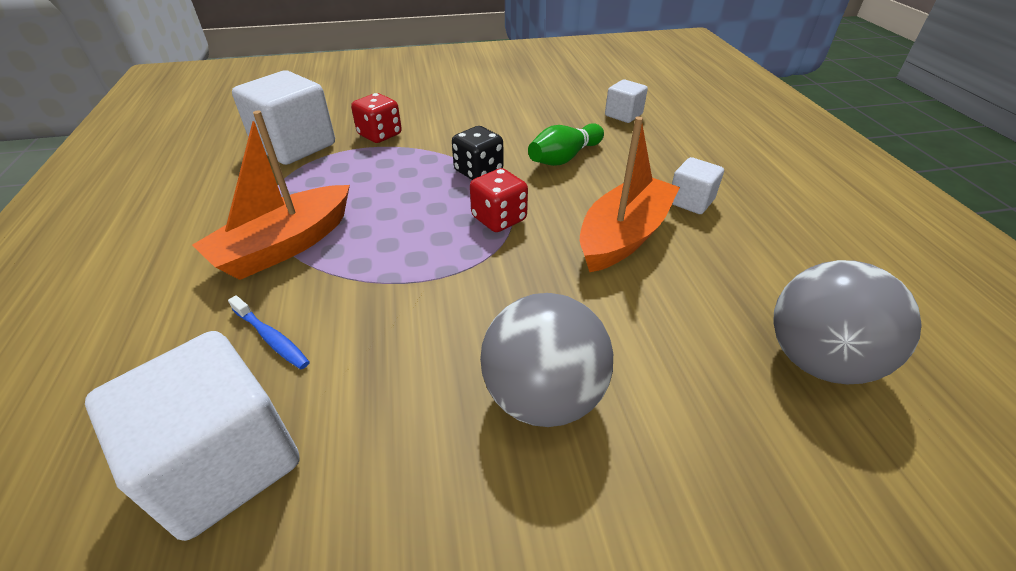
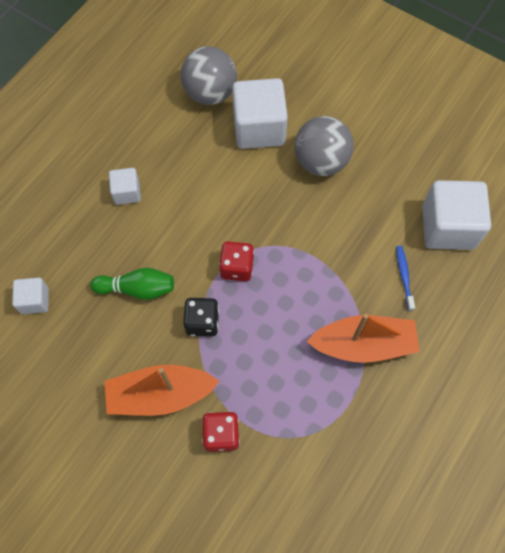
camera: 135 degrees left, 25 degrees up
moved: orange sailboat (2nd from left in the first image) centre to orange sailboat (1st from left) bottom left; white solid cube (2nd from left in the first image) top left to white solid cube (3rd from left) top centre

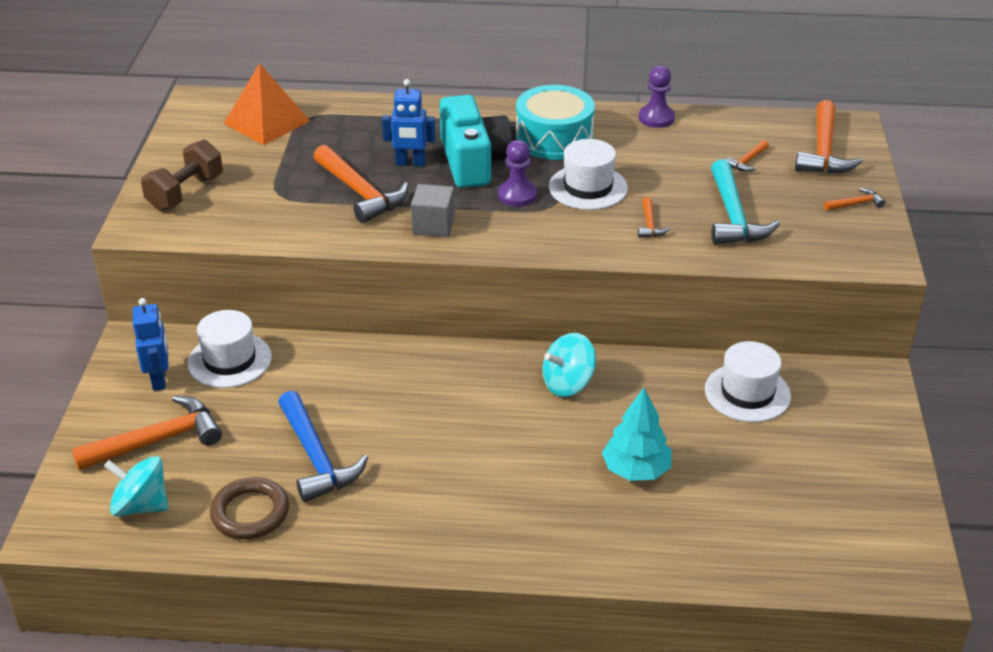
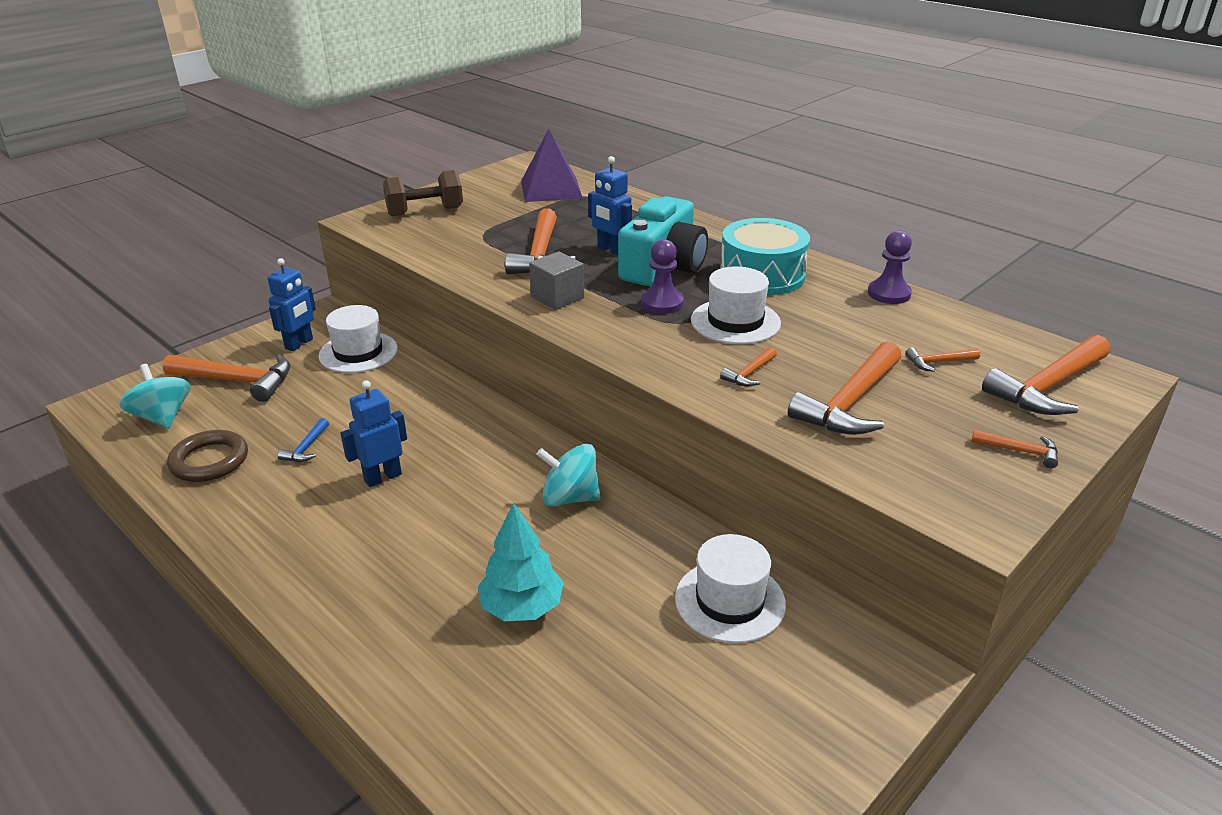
camera: 40 degrees right, 5 degrees down
added: cobalt toy robot (2nd from left) middle left
recoloured: orange pyramid shape top left to purple pyramid shape top centre; aqua carpenter's hammer top right to orange carpenter's hammer (4th from left) middle right
resized: cobalt carpenter's hammer bottom left = middle left x0.47

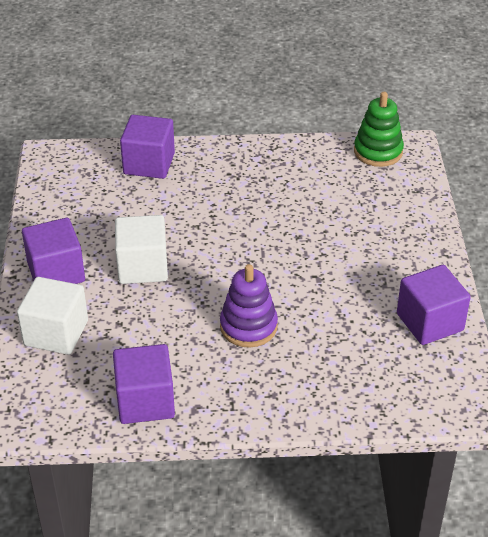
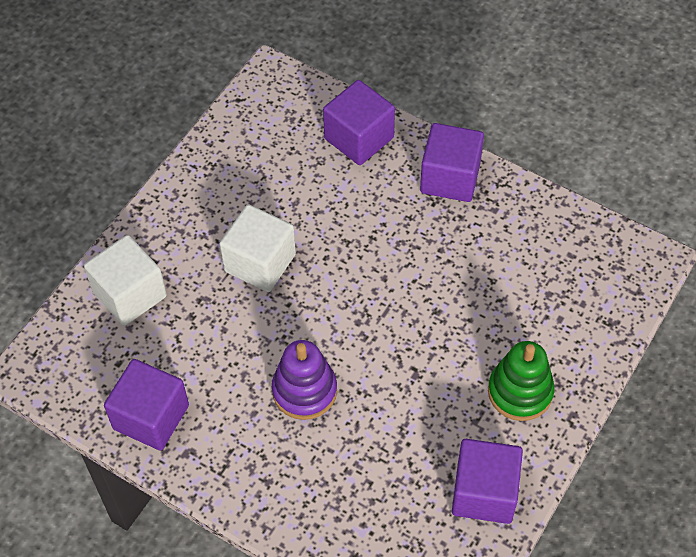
camera: 35 degrees right, 15 degrees up
moved: purple solid cube (1st from left in the first image) middle left to purple solid cube (3rd from left) top centre; leaf-green stacking rings top right to bottom right

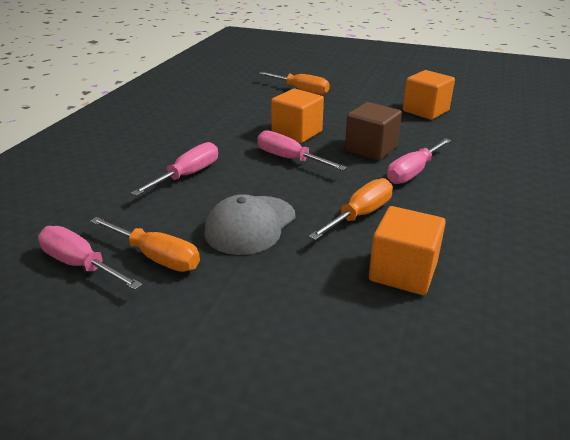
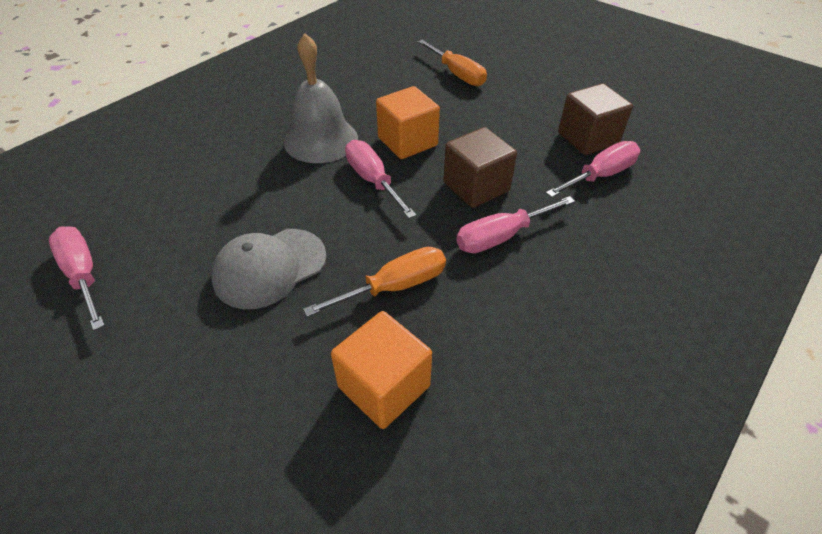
camera: 20 degrees right, 15 degrees up
removed: orange screwdriver (1st from left) middle left
added: gray bell top centre
moved: rosy screwdriver (2nd from left in the first image) middle left to rosy screwdriver (4th from left) top right
recoloured: orange solid cube (3rd from left) top right to dark brown solid cube (2nd from left) top right

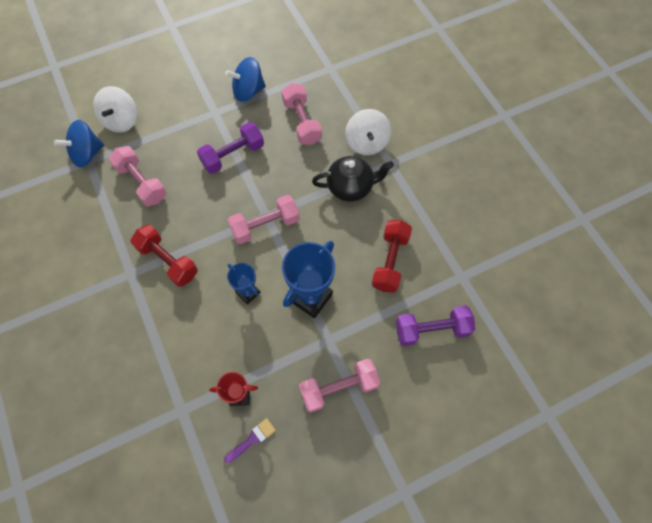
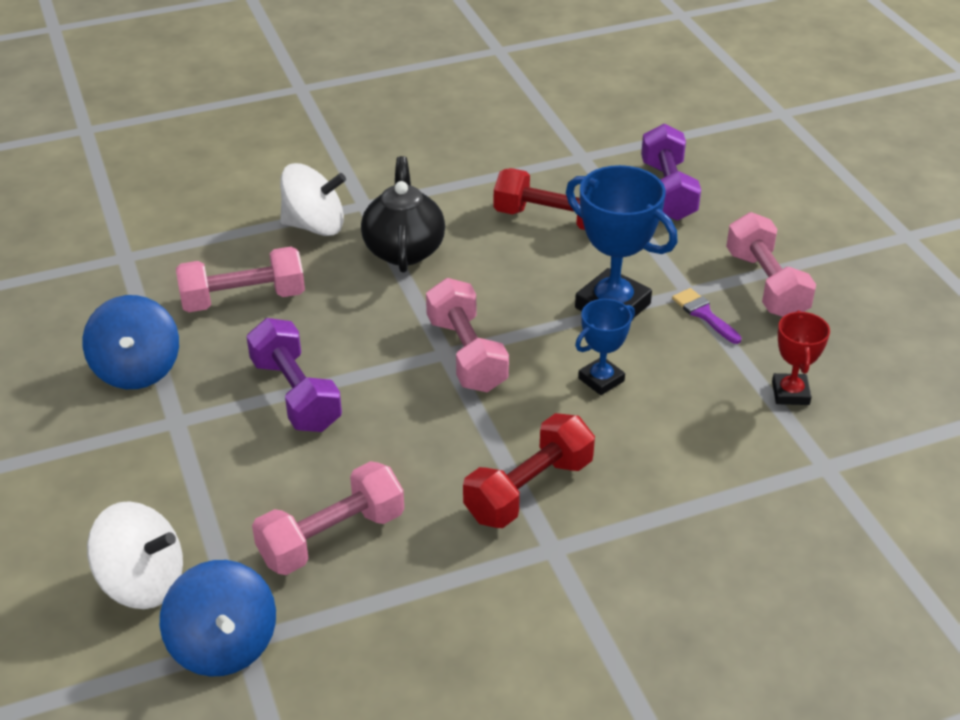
camera: 85 degrees left, 25 degrees down
moved: purple paintbrush bottom centre to middle right

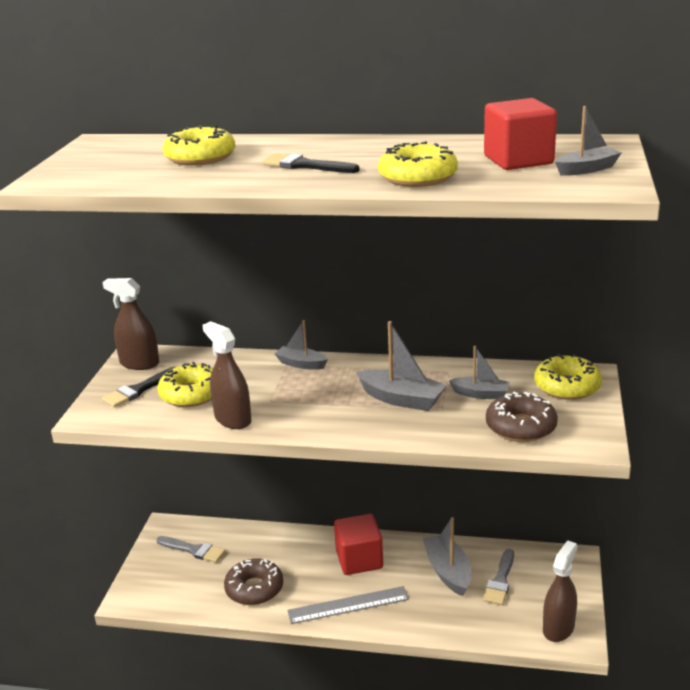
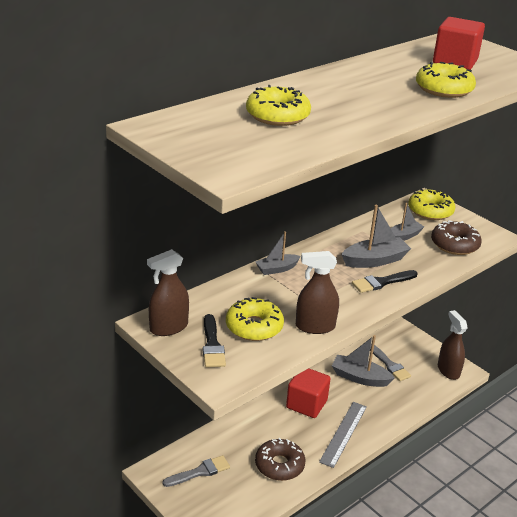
camera: 55 degrees left, 5 degrees up
removed: gray sailboat (5th from left) top right
moved: ebony paintbrush (2nd from left) top centre to middle right

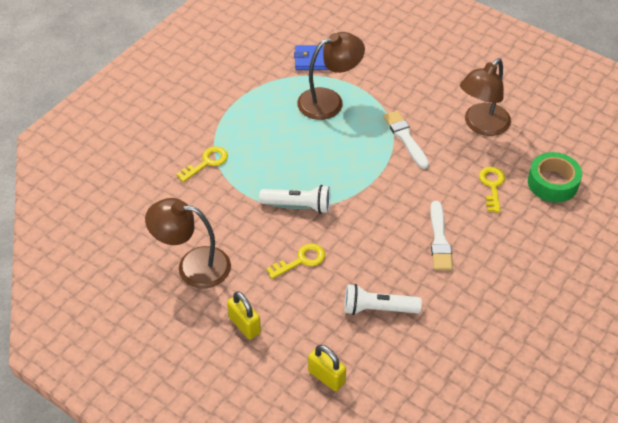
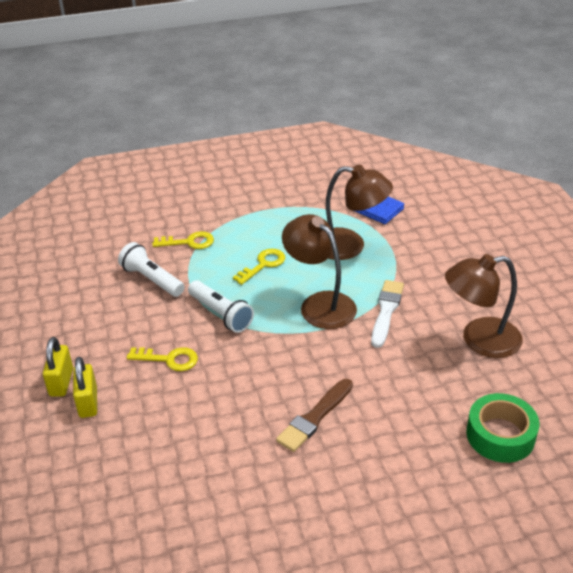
camera: 40 degrees right, 10 degrees down
moved: bright yellow padlock (2nd from left) bottom centre to bottom left; white pocket torch (2nd from left in the first image) bottom centre to white pocket torch (1st from left) middle left; bright yellow key (3rd from left) middle right to centre; dark brown reading lamp (1st from left) middle left to centre
recoloured: white paintbrush (2nd from left) middle right to dark brown paintbrush bottom centre

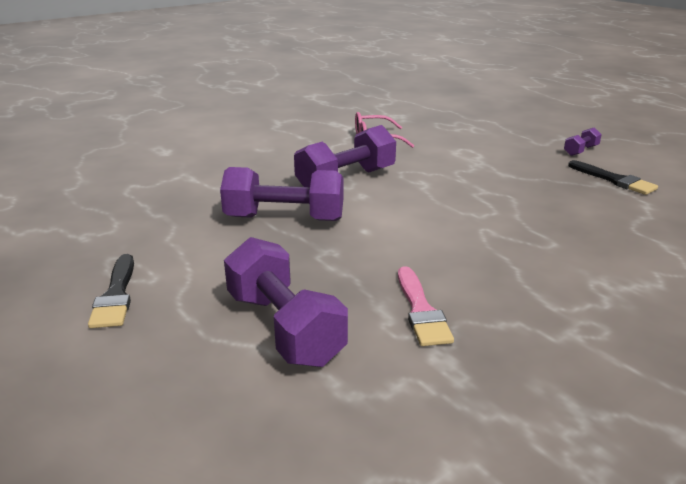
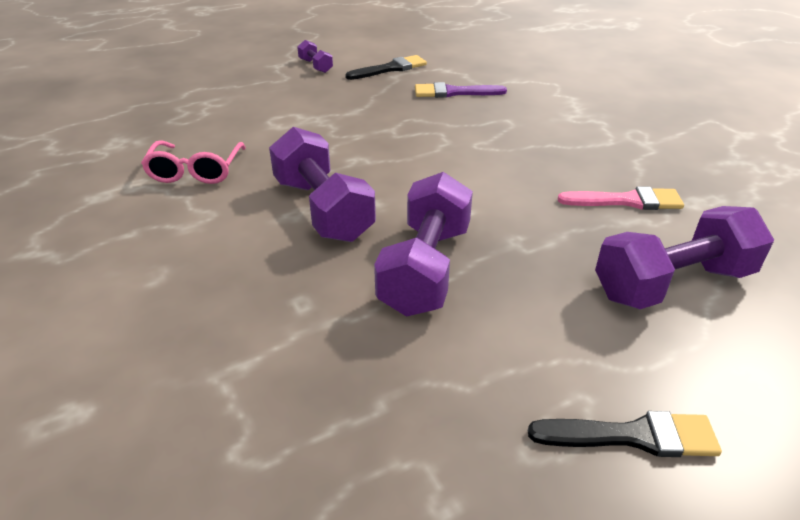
camera: 80 degrees left, 10 degrees up
added: purple paintbrush top centre

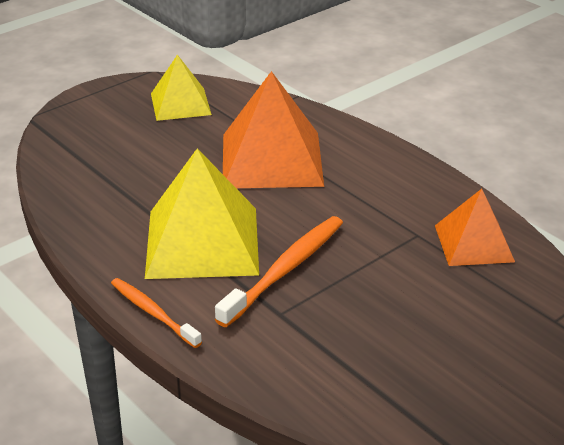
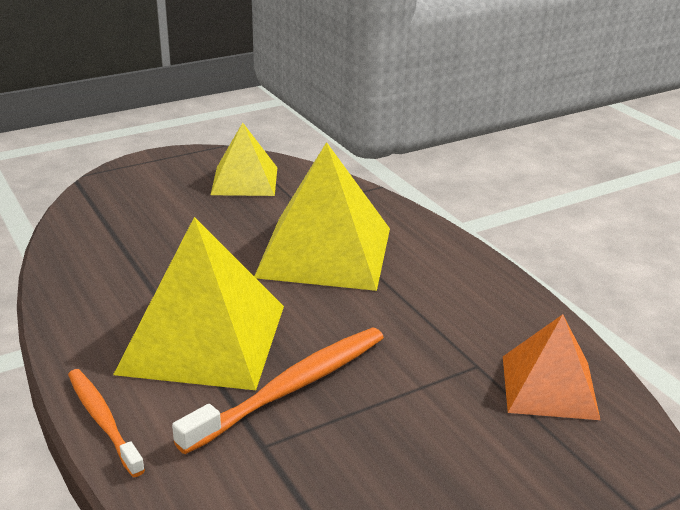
camera: 10 degrees right, 5 degrees down
recoloured: orange pyramid shape (1st from left) top centre to bright yellow pyramid shape (3rd from left) centre

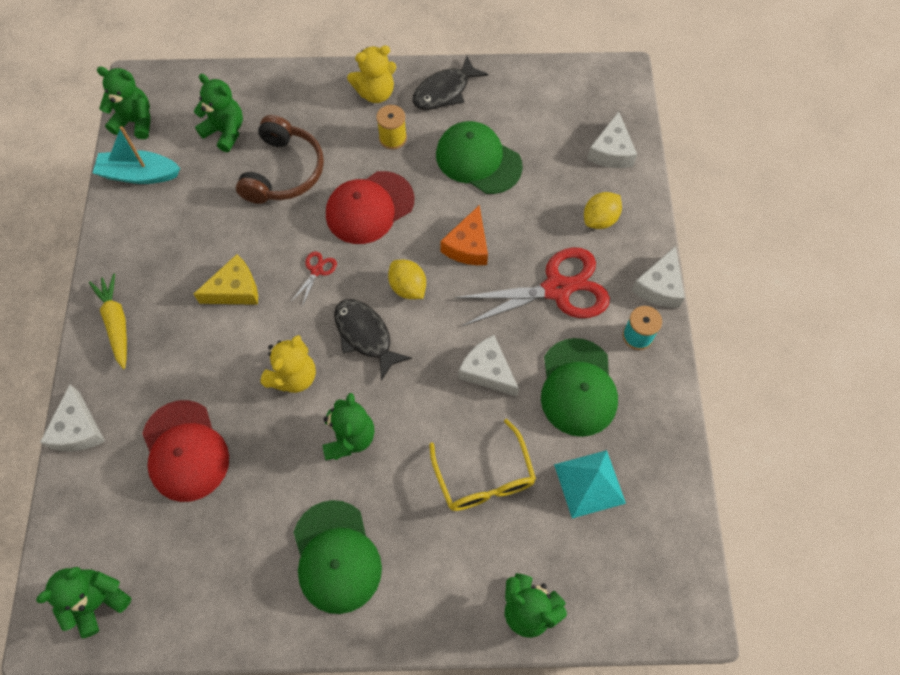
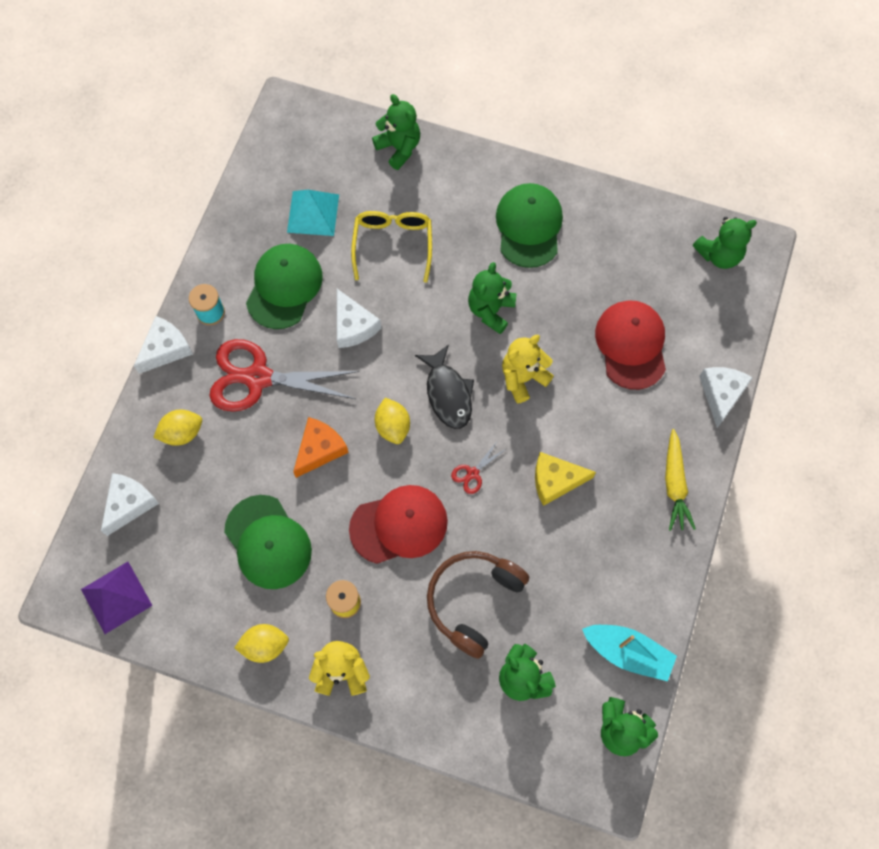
camera: 160 degrees left, 5 degrees up
added: purple pyramid shape bottom left
replaced: ebony fish figure (2nd from left) top centre to bright yellow citrus fruit (2nd from left) bottom left

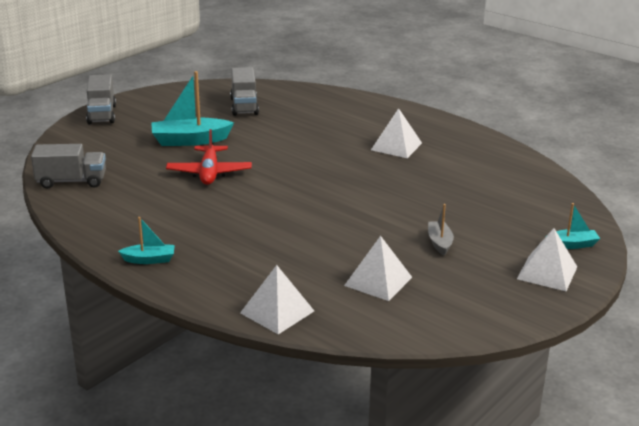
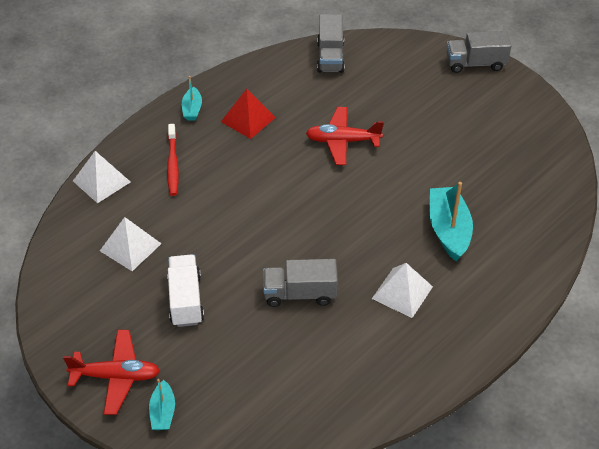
camera: 95 degrees right, 20 degrees up
added: crimson toothbrush middle left; crimson pyramid shape top centre
moved: gray toy truck (3rd from left in the first image) top centre to gray toy truck (1st from left) centre; aqua sailboat (2nd from left in the first image) top left to aqua sailboat (3rd from left) middle right
replaced: white pyramid shape (4th from left) middle right to crimson plane (1st from left) bottom left; gray sailboat middle right to white toy truck middle left

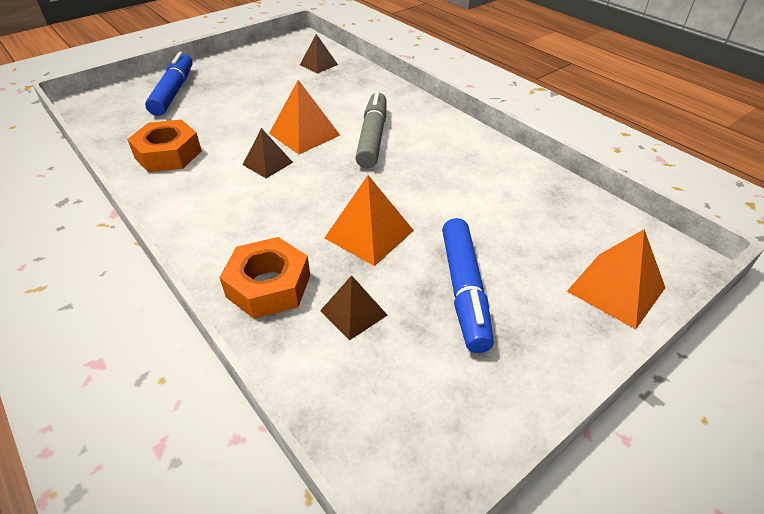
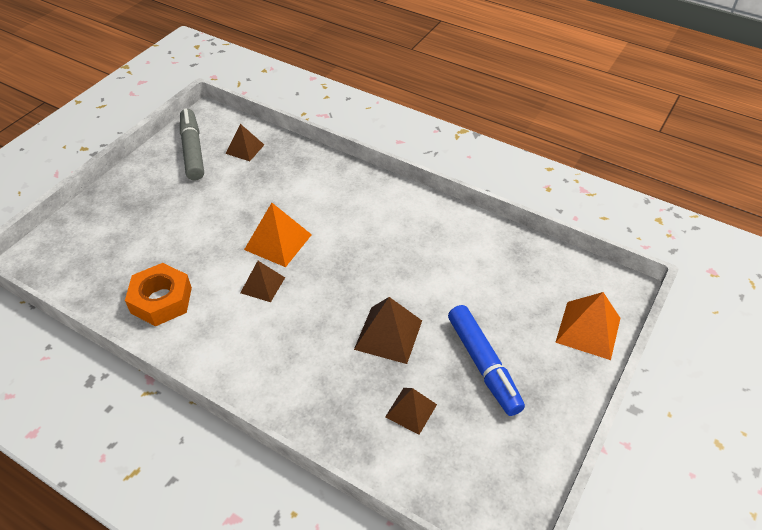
camera: 20 degrees left, 5 degrees up
removed: cobalt felt pen (1st from left) top left; orange nut (2nd from left) centre
moved: gray felt pen top centre to top left
recoloured: orange pyramid shape (2nd from left) centre to dark brown pyramid shape (3rd from left) centre

